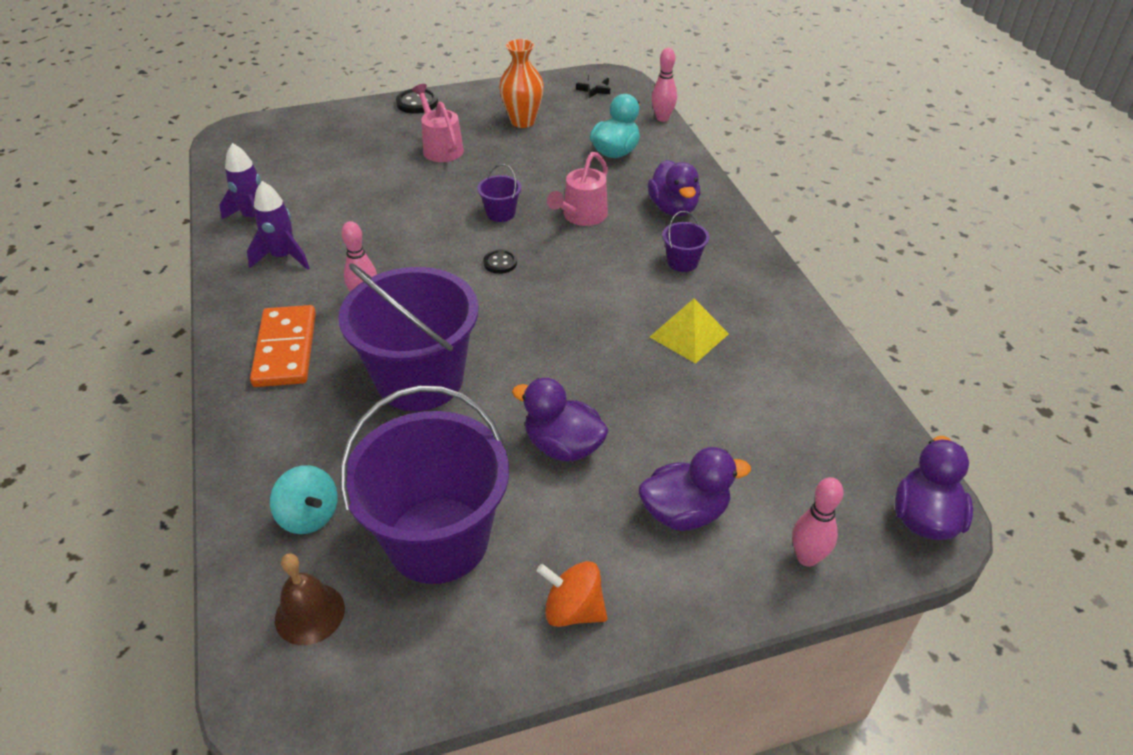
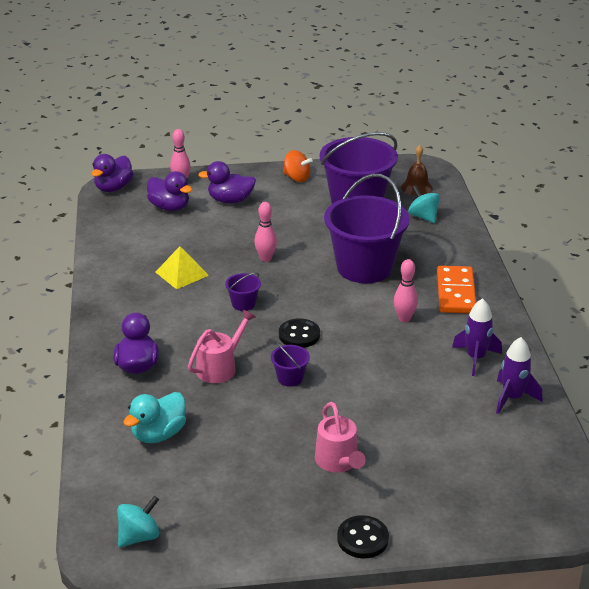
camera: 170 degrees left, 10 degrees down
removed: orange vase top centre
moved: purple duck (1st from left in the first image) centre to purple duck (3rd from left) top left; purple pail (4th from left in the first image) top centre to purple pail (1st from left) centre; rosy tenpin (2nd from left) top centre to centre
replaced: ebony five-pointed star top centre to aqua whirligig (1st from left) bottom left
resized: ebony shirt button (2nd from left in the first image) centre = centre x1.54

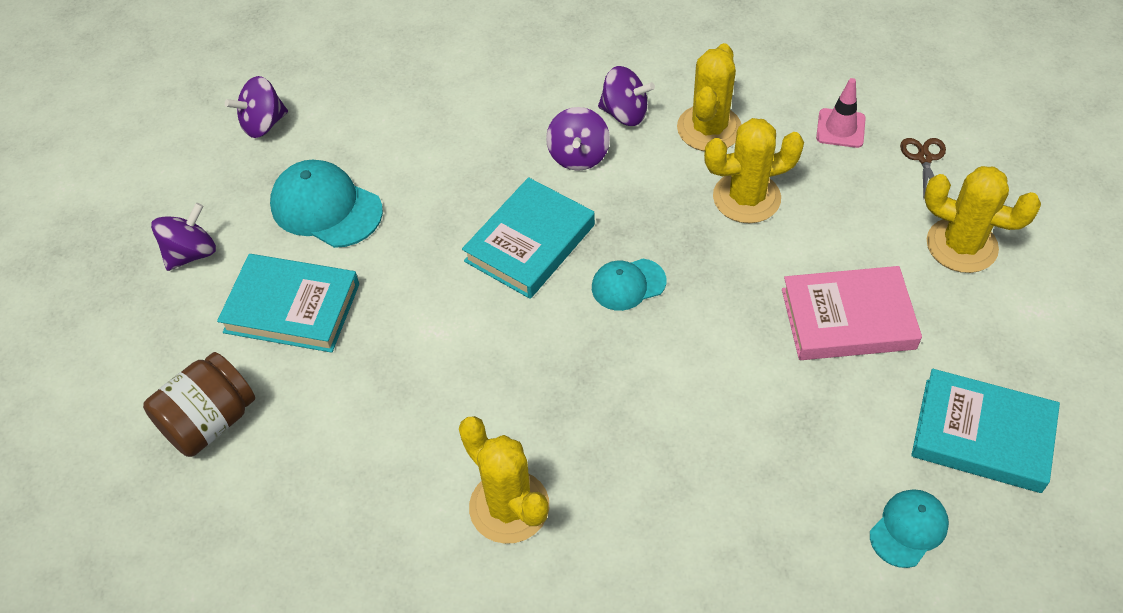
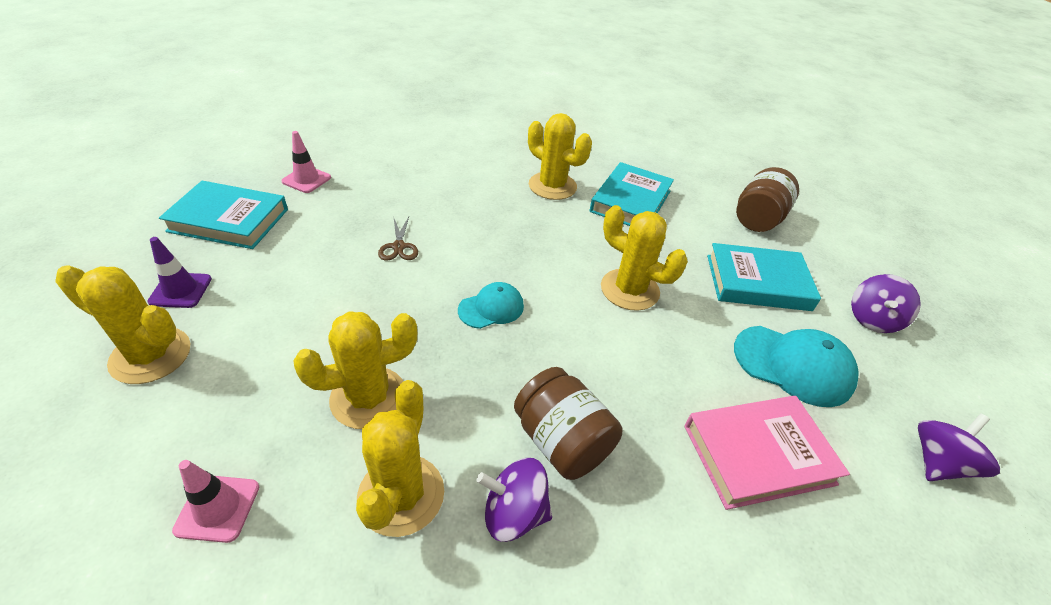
camera: 165 degrees right, 10 degrees down
added: purple road cone middle left; bright yellow cactus (5th from left) centre
moved: dark brown pair of scissors top right to centre; aqua hardback (2nd from left) centre to top centre; rosy hardback middle right to bottom right
replaced: aqua baseball cap (3rd from left) bottom right to rosy road cone (2nd from left) top left; purple whirligig (3rd from left) top centre to dark brown jar (1st from left) bottom centre

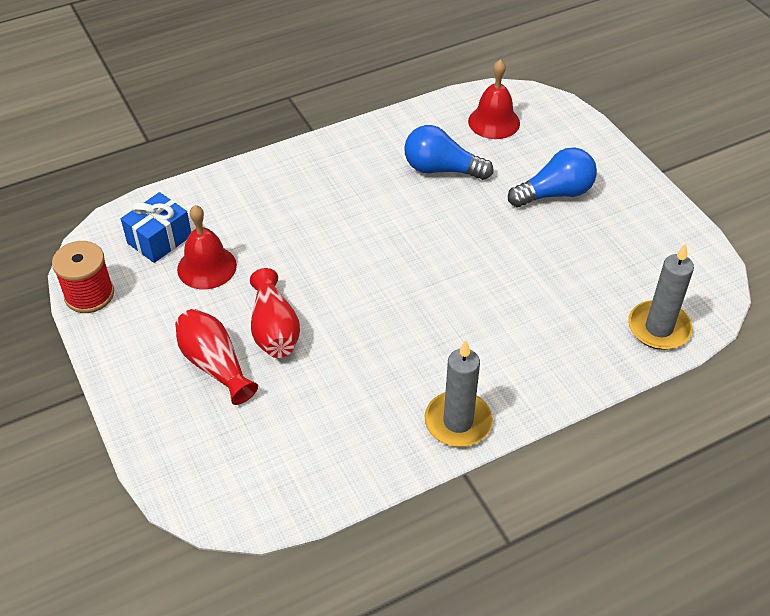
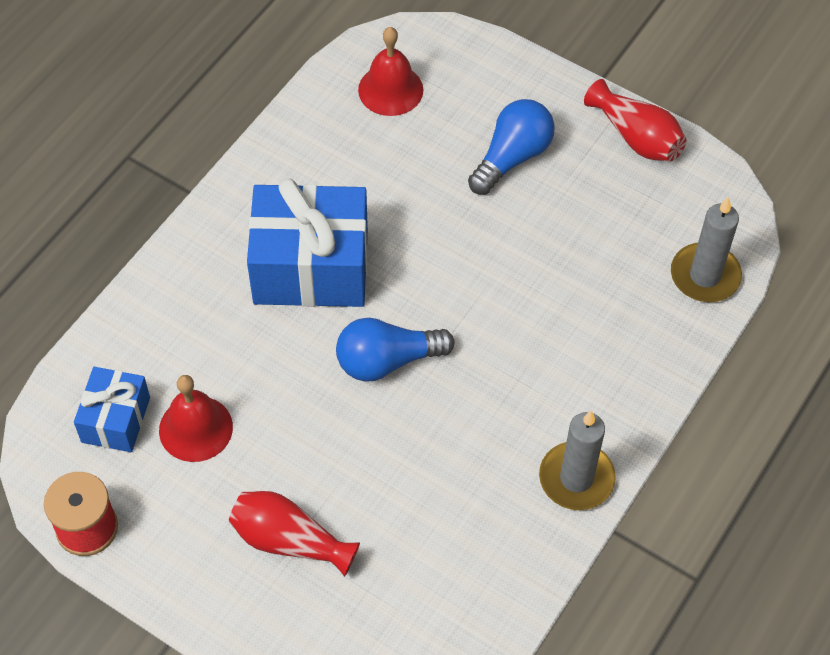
camera: 30 degrees left, 10 degrees up
added: cobalt gift (2nd from left) centre
moved: cobalt bulb (1st from left) top centre to centre; crimson vase (2nd from left) centre to top right

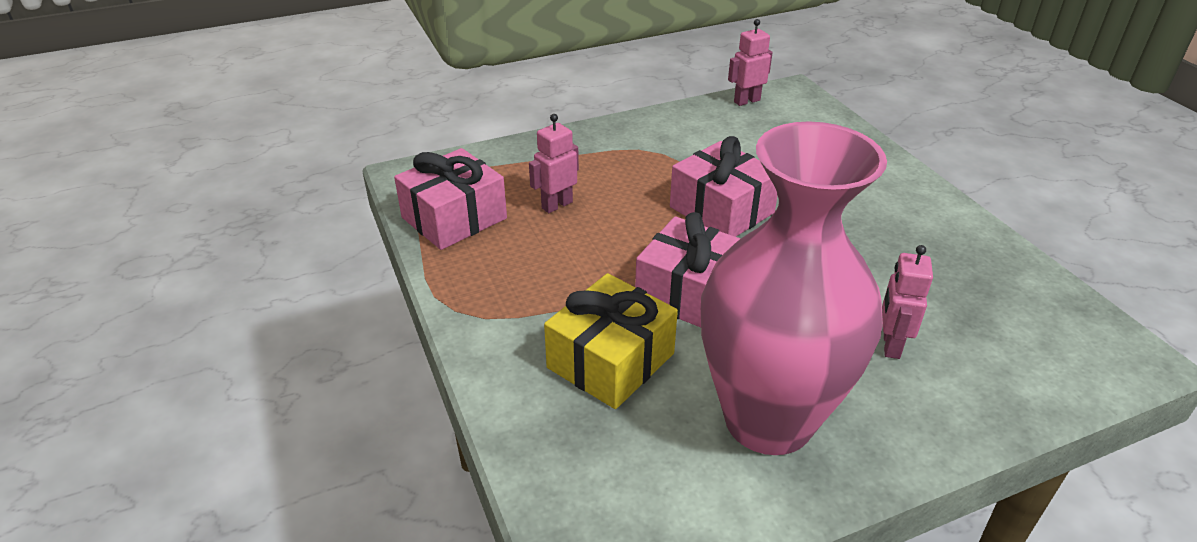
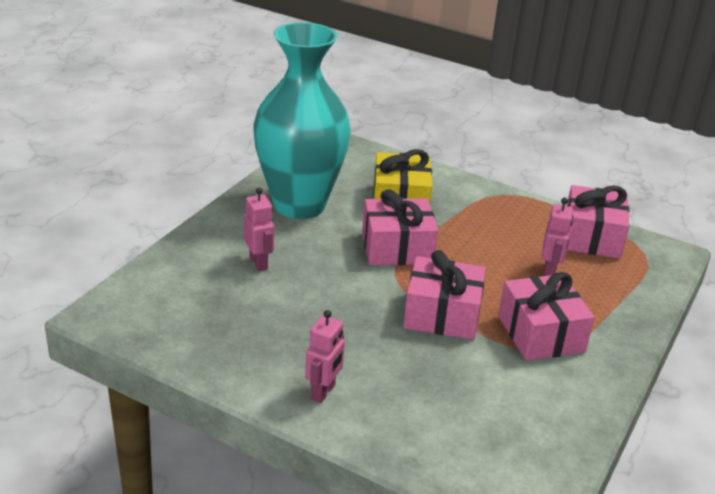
camera: 140 degrees right, 5 degrees down
added: rosy gift (3rd from left) middle right
moved: rosy toy robot (2nd from left) top centre to bottom centre
recoloured: rosy vase centre to aqua vase top centre

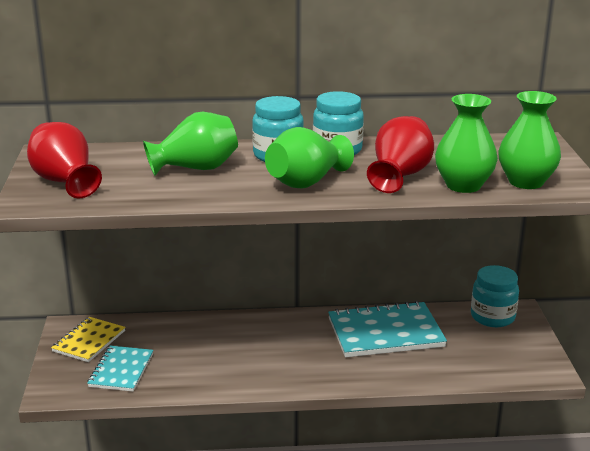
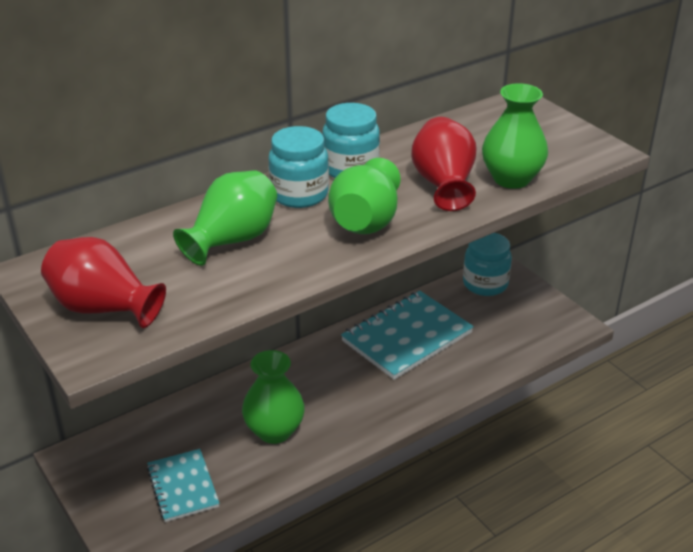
camera: 30 degrees left, 10 degrees up
removed: bright yellow notepad bottom left
moved: leaf-green vase (4th from left in the first image) top right to leaf-green vase (2nd from left) bottom centre

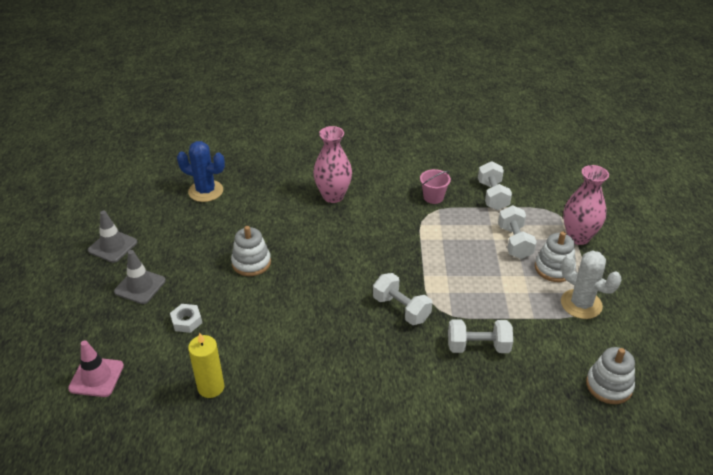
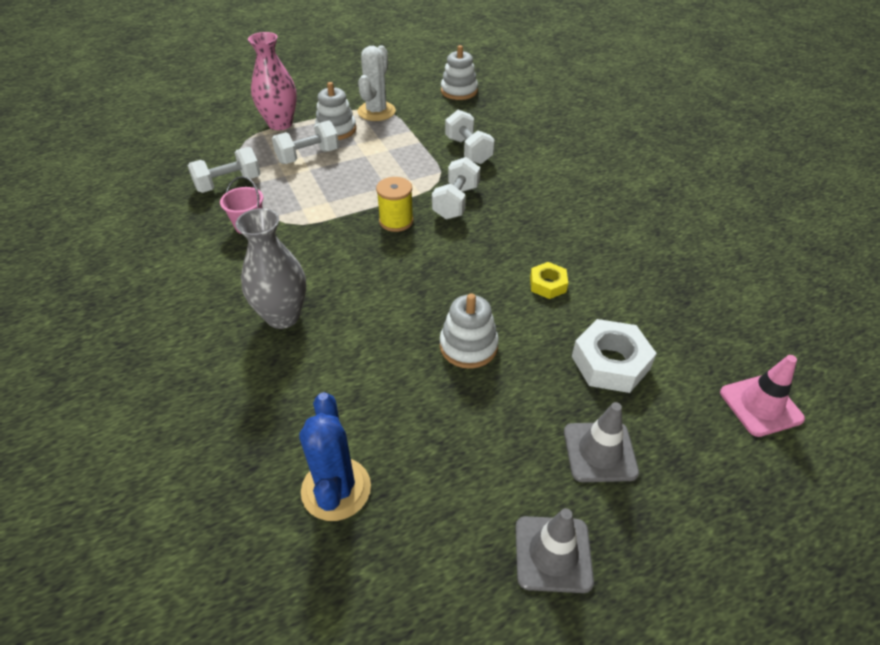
camera: 115 degrees left, 5 degrees up
removed: bright yellow wax candle bottom left
added: bright yellow reel of thread top centre; bright yellow nut centre
recoloured: rosy vase (1st from left) centre to gray vase middle left
resized: white nut bottom left = middle right x1.72

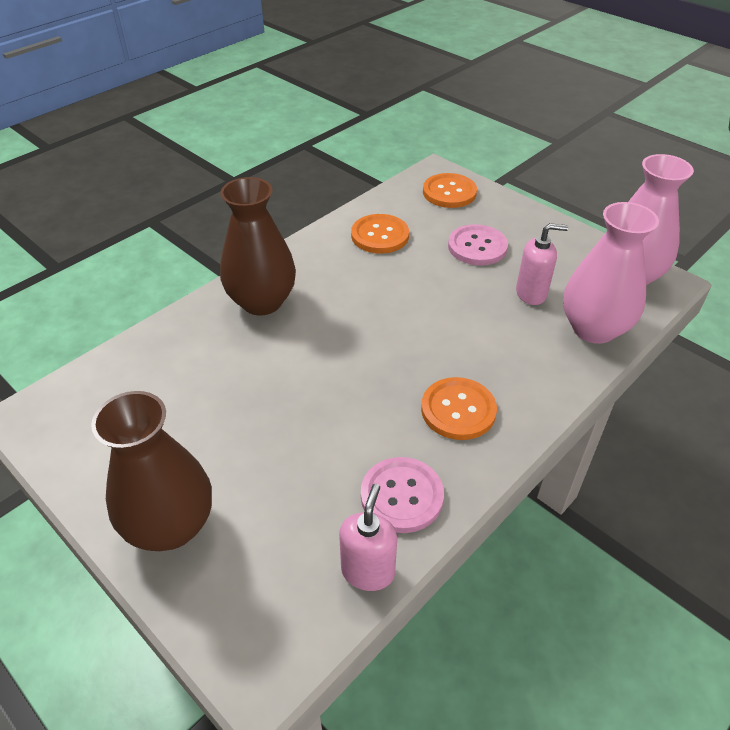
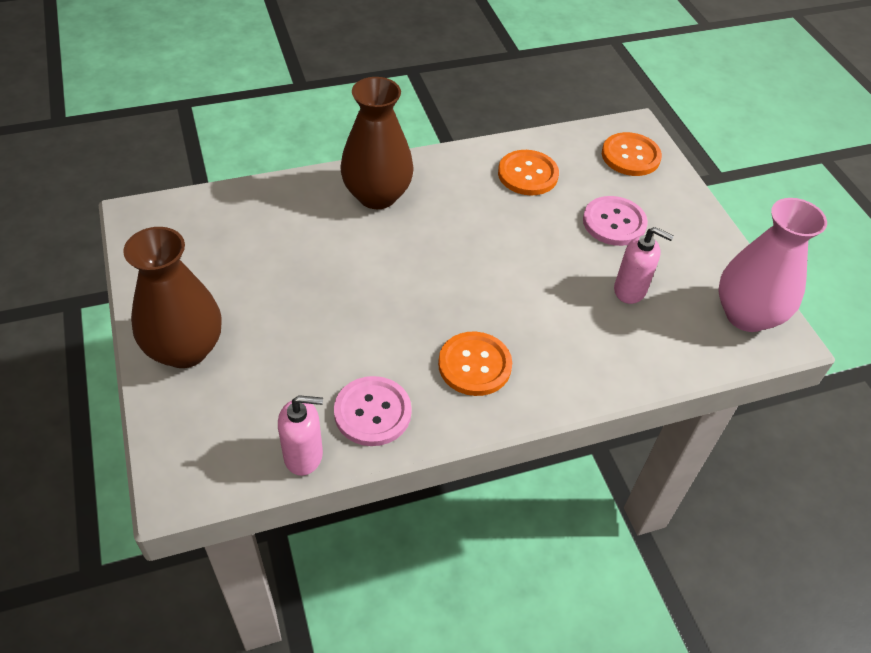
camera: 25 degrees right, 5 degrees up
removed: rosy vase (1st from left) middle right
turned: rosy pump bottle (1st from left) bottom centre = centre 45 degrees clockwise

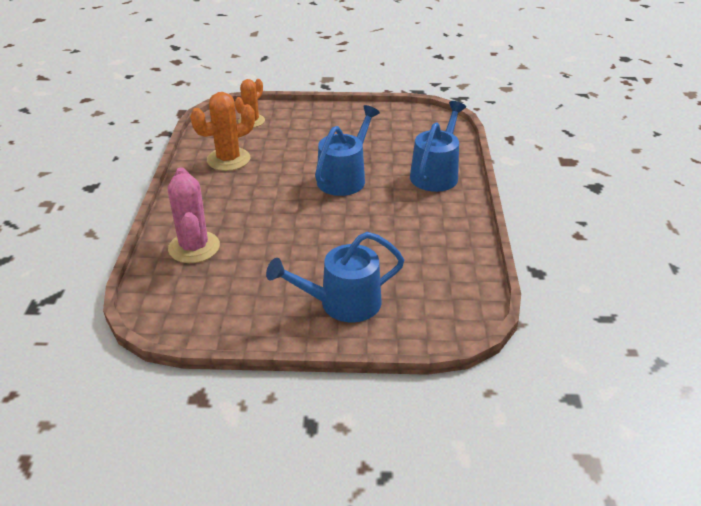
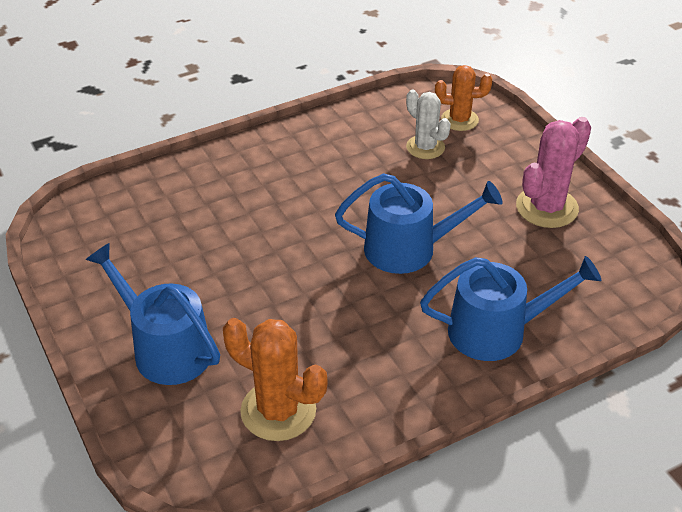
camera: 60 degrees right, 5 degrees up
added: white cactus top centre
moved: orange cactus (1st from left) top left to bottom centre; rosy cactus middle left to middle right

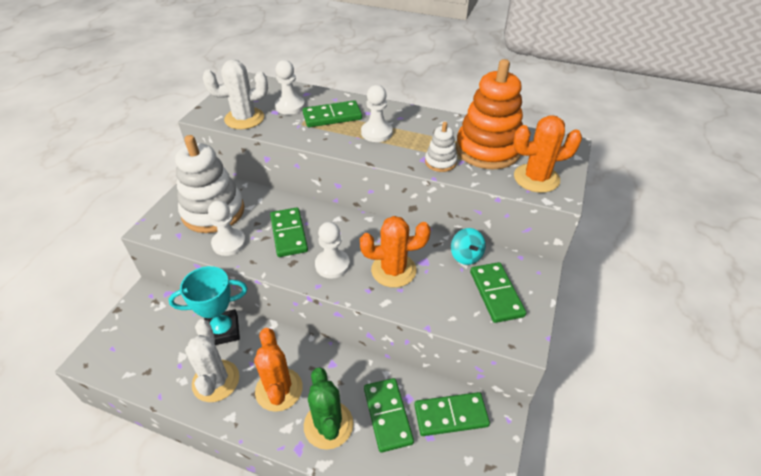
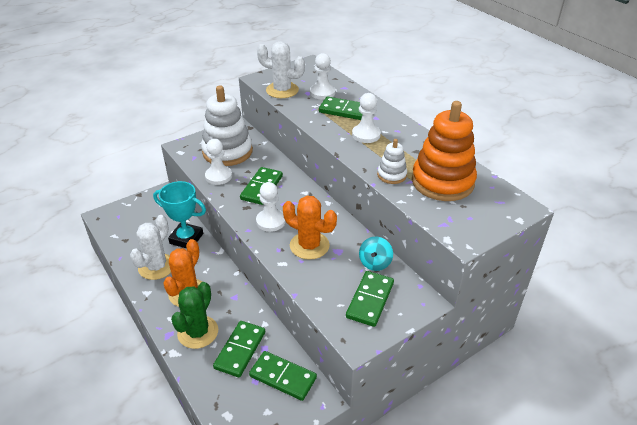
camera: 35 degrees right, 5 degrees down
removed: orange cactus (3rd from left) top right

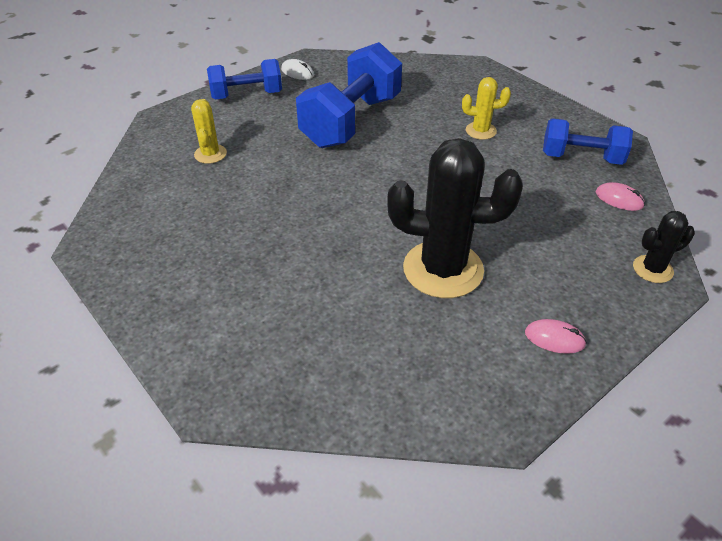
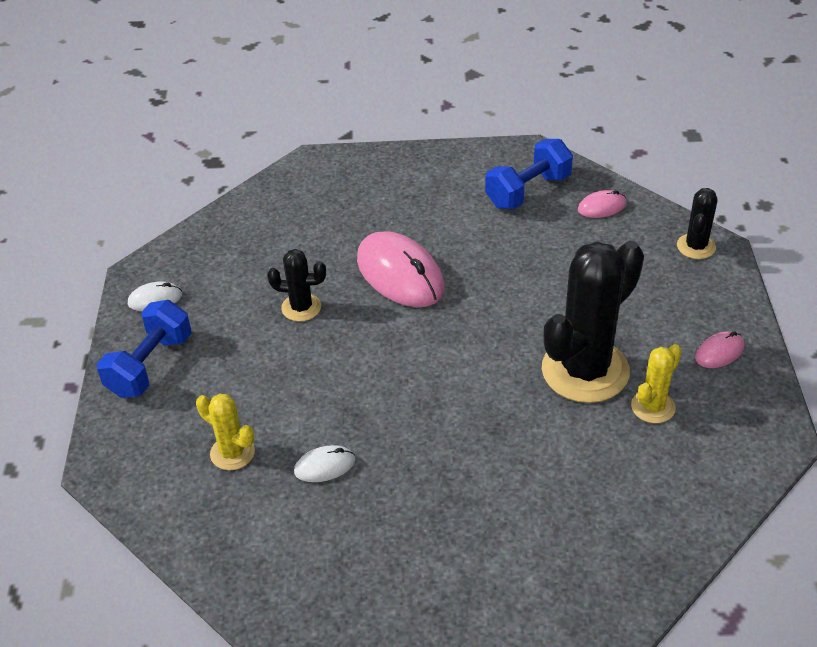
camera: 50 degrees left, 0 degrees up
added: white mouse (2nd from left) bottom centre; rosy mouse (1st from left) centre
moved: bright yellow cactus (2nd from left) top right to middle right
replaced: cobalt free weight (2nd from left) top centre to ebony cactus (1st from left) centre

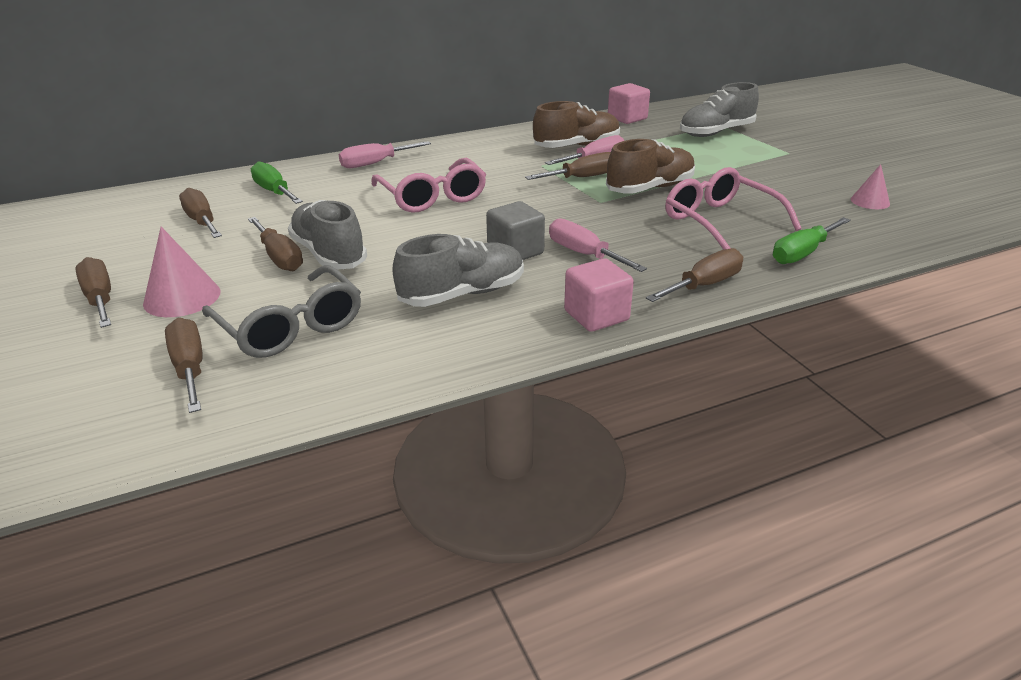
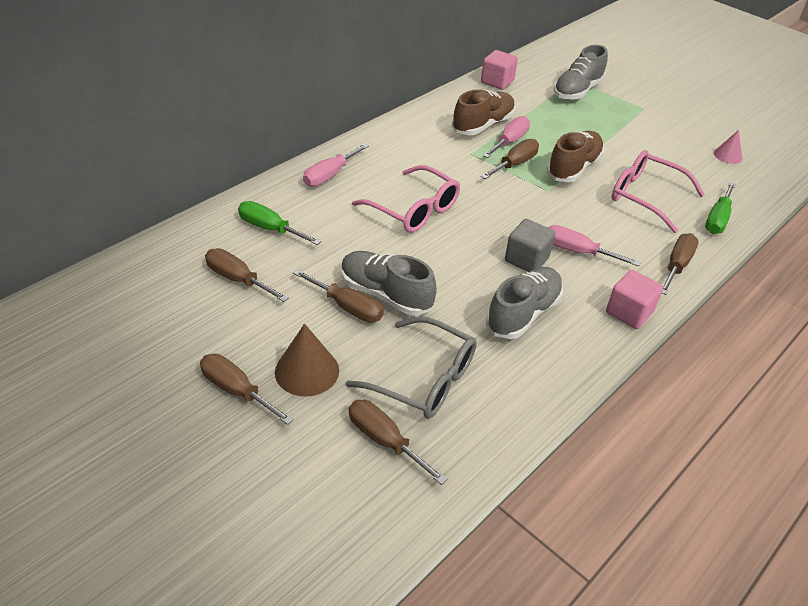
camera: 25 degrees left, 10 degrees up
recoloured: rosy cone shape (1st from left) middle left to dark brown cone shape centre

